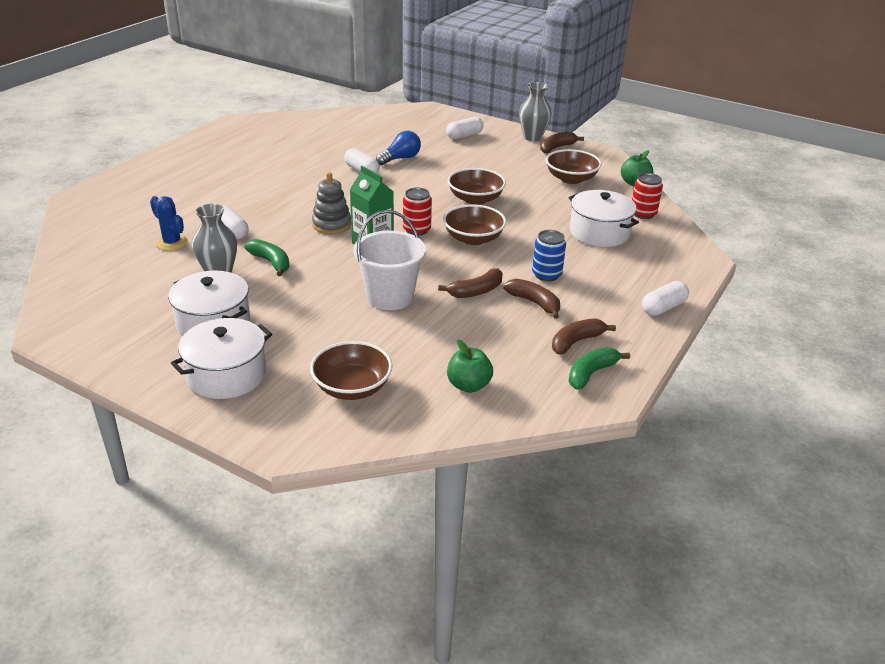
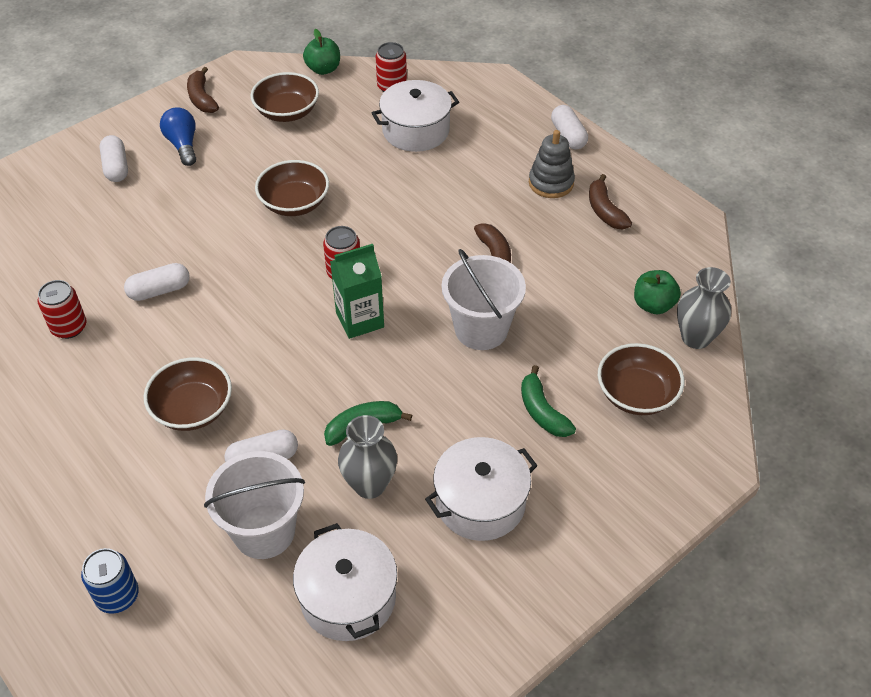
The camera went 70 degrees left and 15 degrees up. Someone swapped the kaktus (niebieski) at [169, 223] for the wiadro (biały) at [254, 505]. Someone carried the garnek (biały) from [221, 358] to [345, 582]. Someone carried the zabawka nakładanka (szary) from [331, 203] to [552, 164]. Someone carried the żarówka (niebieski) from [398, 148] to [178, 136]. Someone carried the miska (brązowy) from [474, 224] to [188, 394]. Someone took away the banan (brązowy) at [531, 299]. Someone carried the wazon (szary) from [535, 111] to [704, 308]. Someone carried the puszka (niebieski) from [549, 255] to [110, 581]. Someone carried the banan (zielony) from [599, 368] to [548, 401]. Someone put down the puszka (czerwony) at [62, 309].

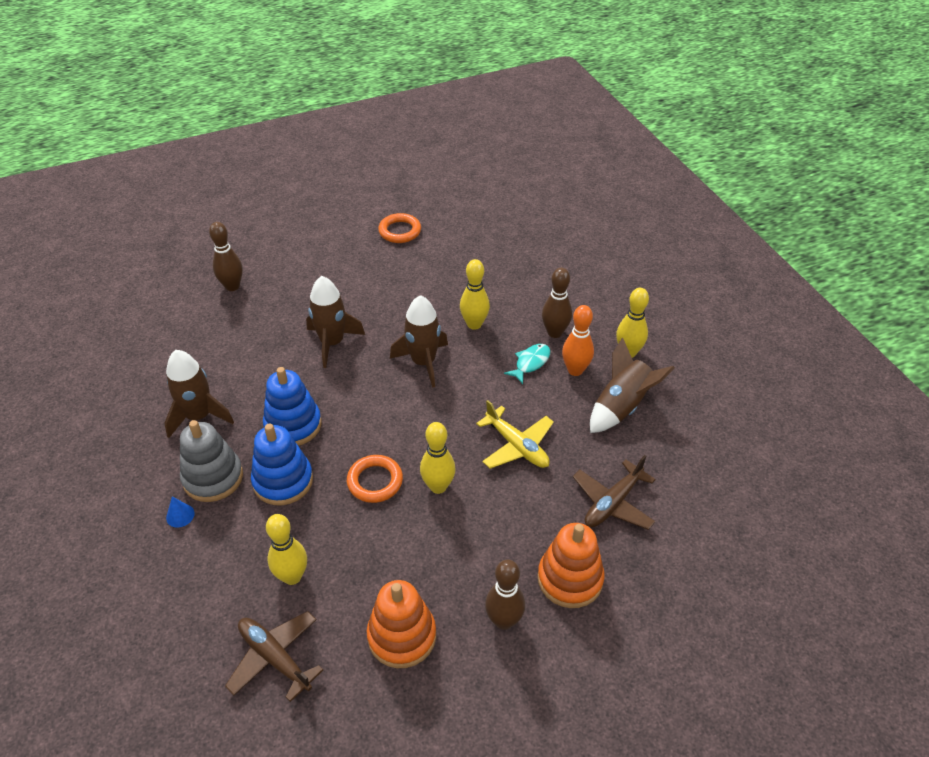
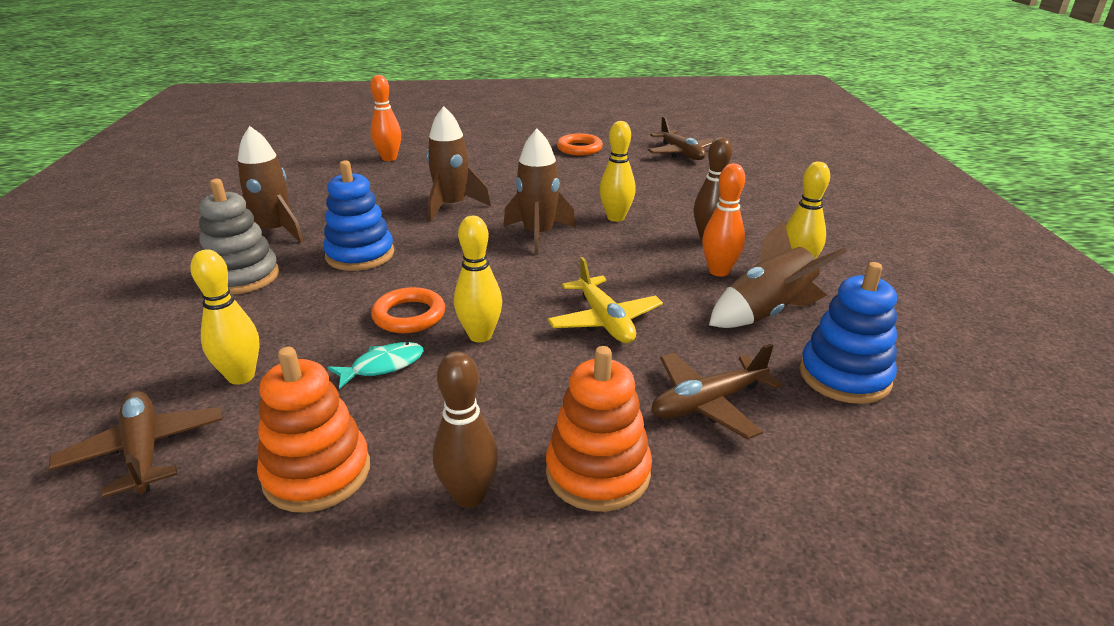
The camera went 20 degrees right and 15 degrees down. Someone took away the stożek (niebieski) at [180, 512]. Someone repainted the kręgiel (brązowy) at [226, 256], which became the kręgiel (pomarańczowy) at [385, 118]. Someone carried the zabawka nakładanka (niebieski) from [282, 464] to [848, 333]. Someone carried the ryba (turkusowy) from [527, 364] to [375, 365]. Someone put down the samolot (brązowy) at [681, 138].

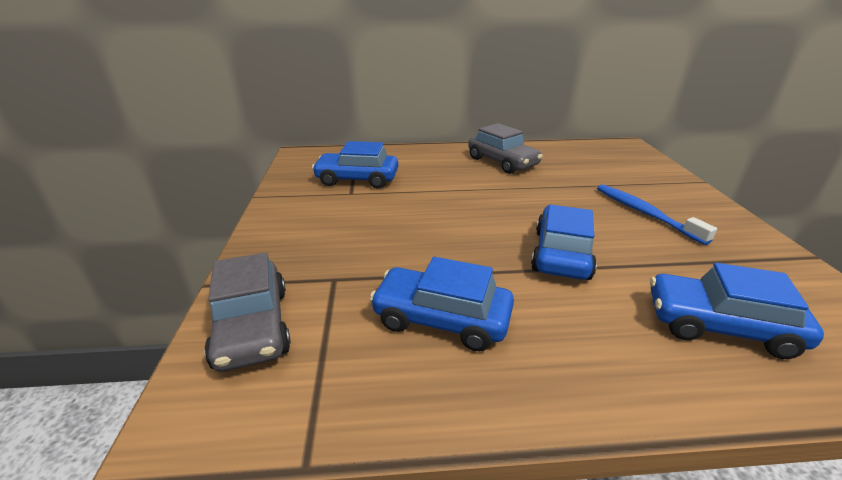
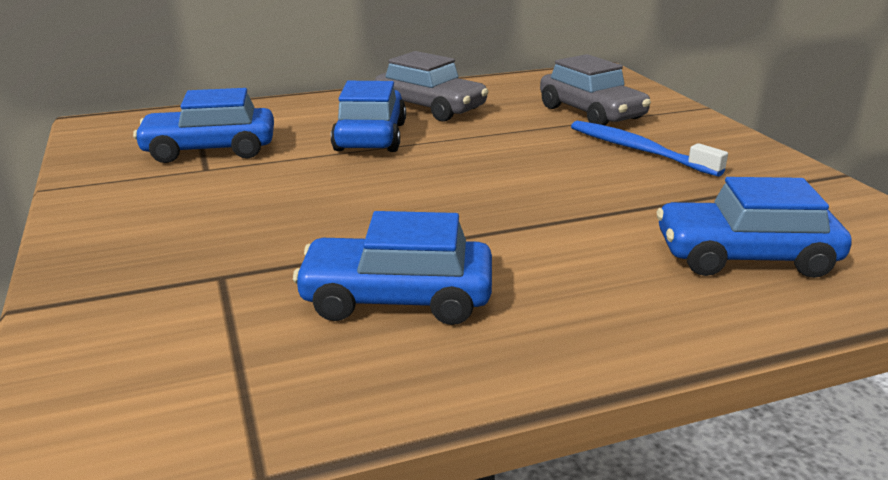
The camera went 15 degrees left and 5 degrees down. Someone carried the samochód (szary) from [247, 312] to [595, 90]. Someone carried the samochód (niebieski) from [564, 242] to [368, 116].

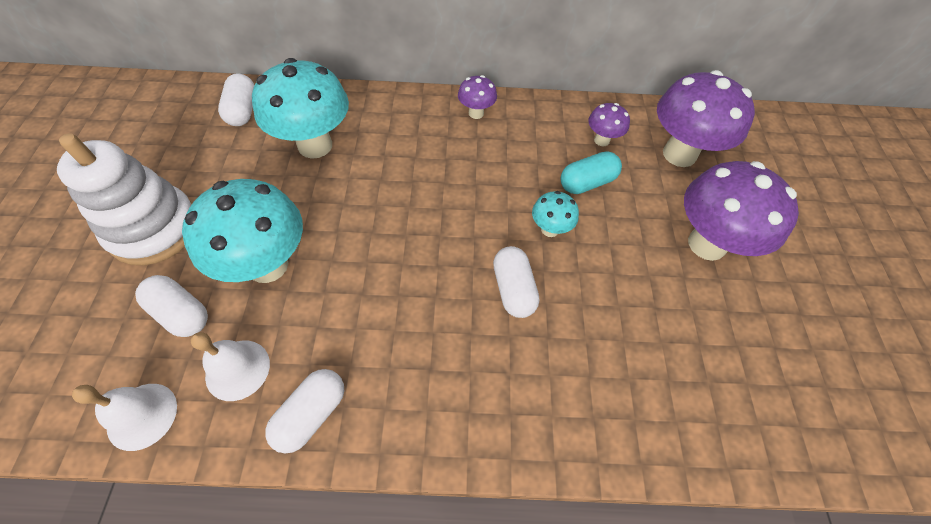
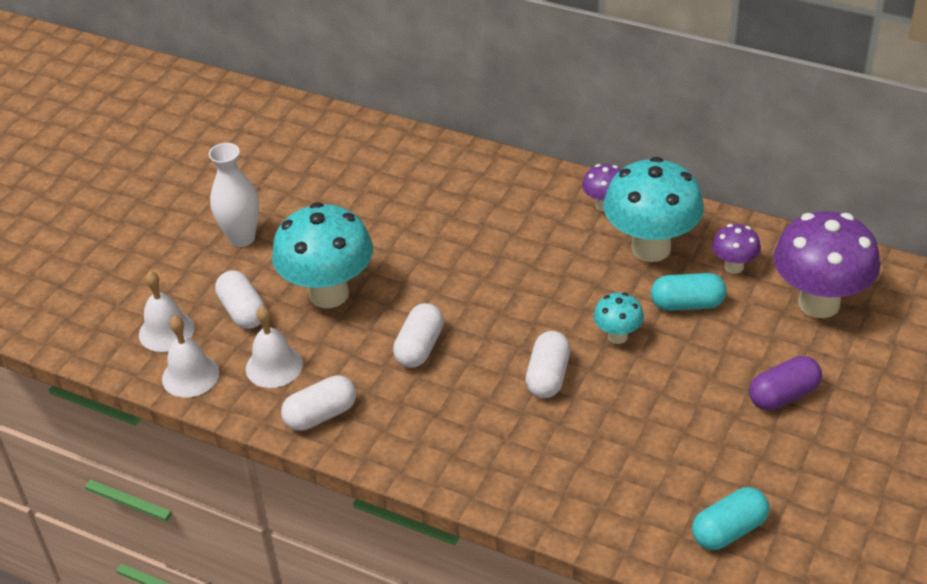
The camera went 30 degrees right and 15 degrees down. Someone swapped the zabawka nakładanka (biały) at [124, 199] for the wazon (biały) at [234, 195]. Someone carried the kapsułka (biały) from [236, 99] to [418, 335]. Someone carried the grzyb (turkusowy) from [300, 108] to [653, 209]. Someone swapped the grzyb (fioletowy) at [741, 211] for the kapsułka (fioletowy) at [785, 383]. Someone put down the dzwonek (biały) at [167, 311]. Someone put down the kapsułka (turkusowy) at [730, 518].

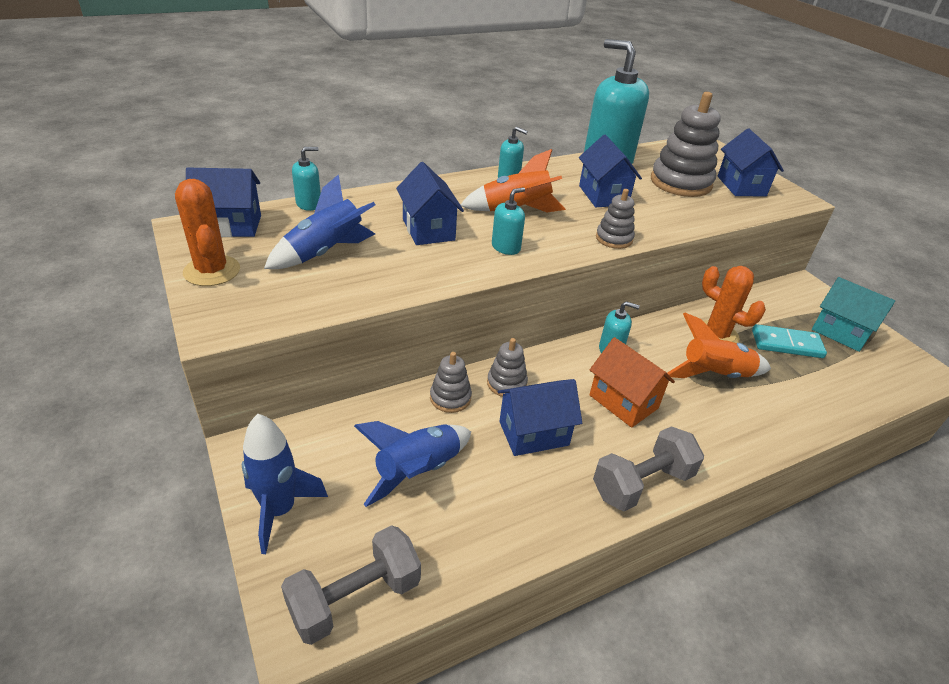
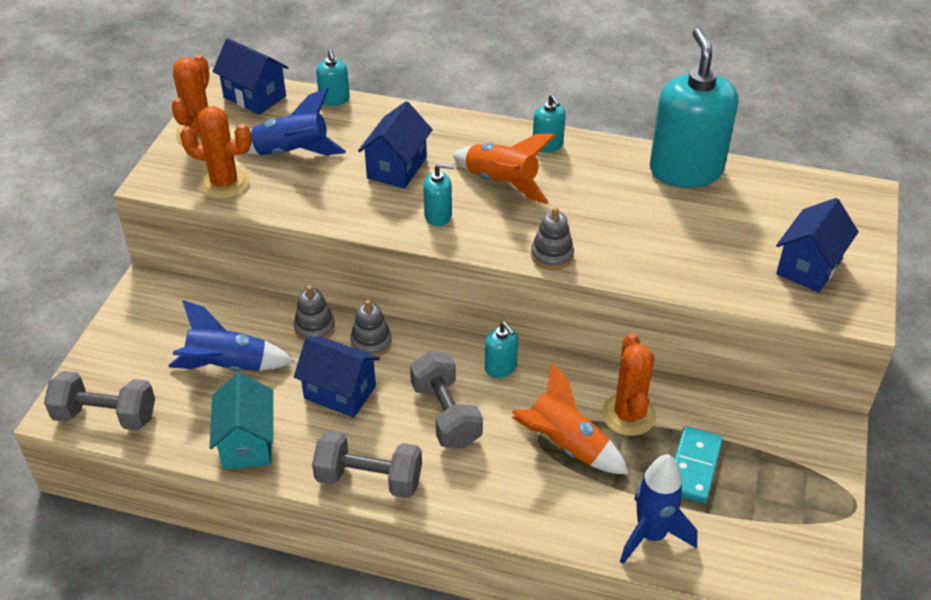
The camera went 45 degrees right and 5 degrees up. Someone carried the rakieta (niebieski) from [285, 484] to [659, 509]. Someone rotated the dozownik mydła (turkusowy) at [306, 179] by 60 degrees clockwise. Someone took away the domek (niebieski) at [610, 171]. Someone swapped the domek (pomarańczowy) at [632, 382] for the hantel (szary) at [446, 399]. Someone took away the zabawka nakładanka (szary) at [686, 144]. Someone rotated the kostka domina (turkusowy) at [789, 341] by 60 degrees clockwise. Someone carried the domek (turkusowy) from [853, 314] to [241, 421]. Someone put down the kaktus (pomarańczowy) at [216, 152].

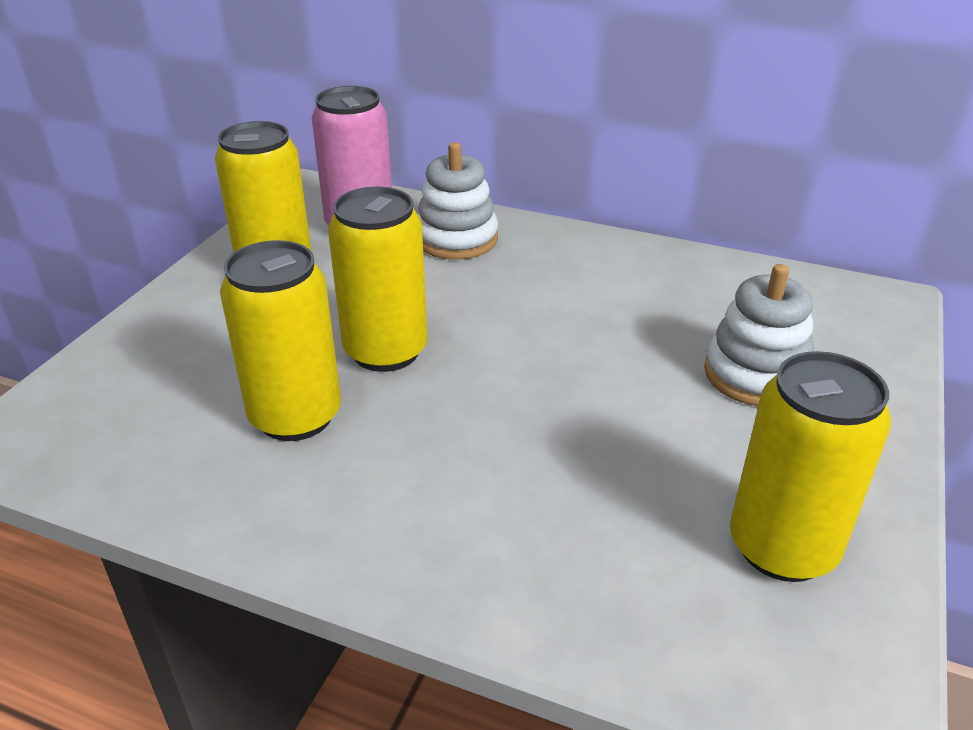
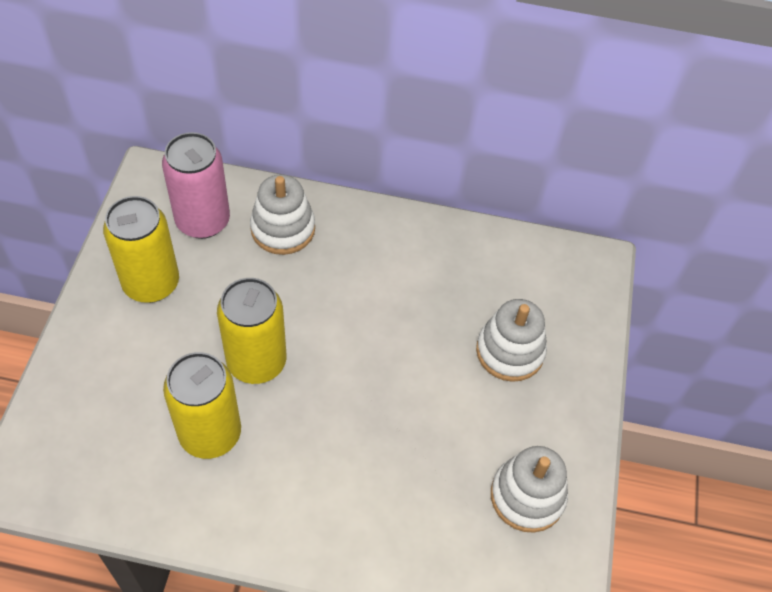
The camera went 15 degrees left and 20 degrees up. Someone swapped the puszka (żółty) at [810, 466] for the zabawka nakładanka (biały) at [529, 489].

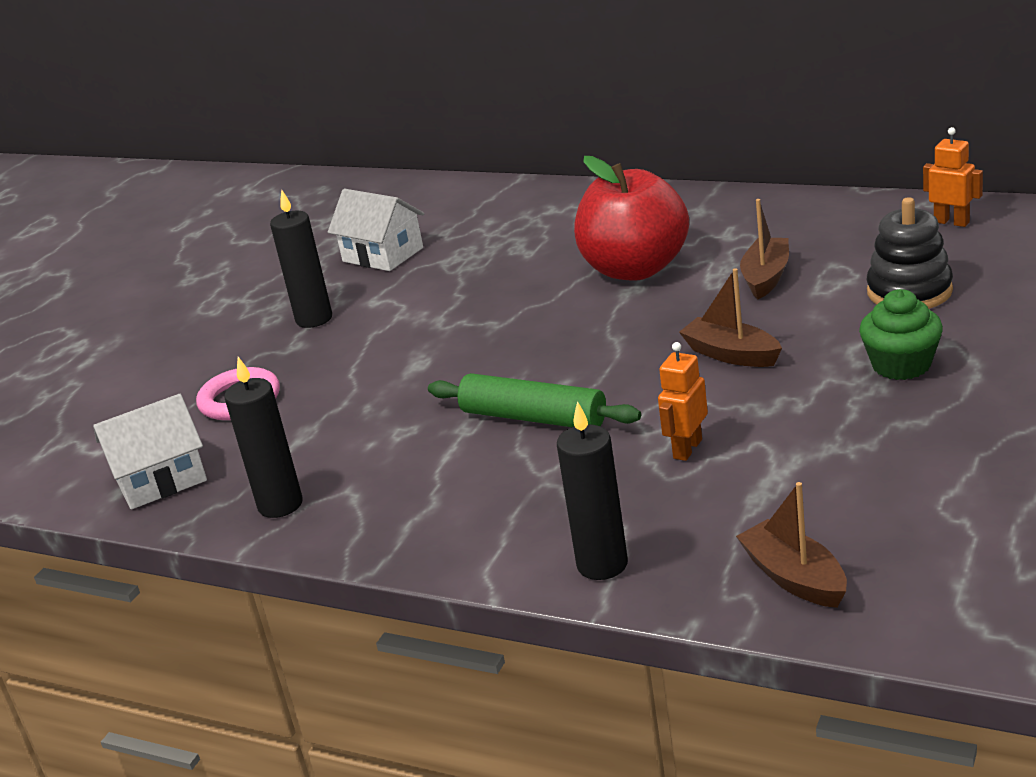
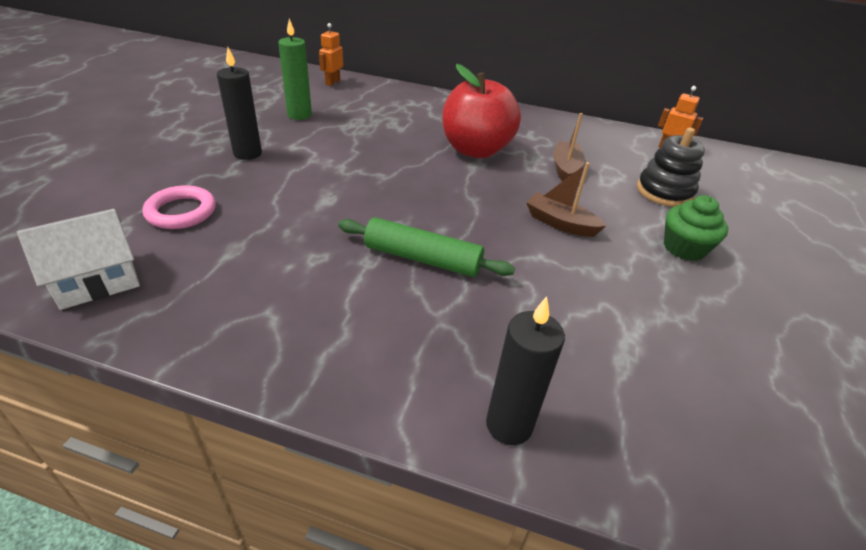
The camera went 15 degrees left and 10 degrees up. Someone took away the świeca (czarny) at [263, 437]. Someone swapped the domek (biały) at [376, 230] for the świeca (zielony) at [295, 69]. Someone carried the robot (pomarańczowy) from [683, 401] to [331, 54]. Someone took away the łódka (brązowy) at [791, 545].

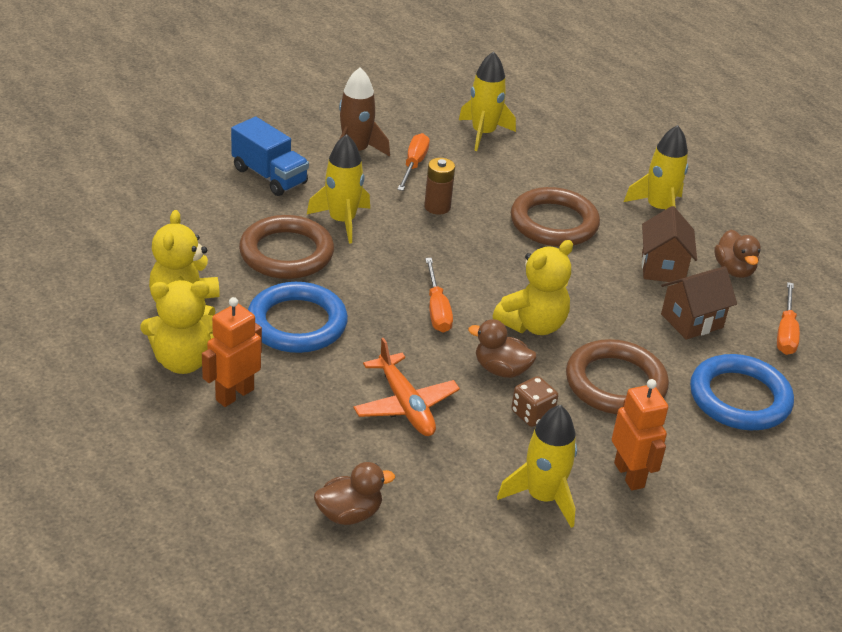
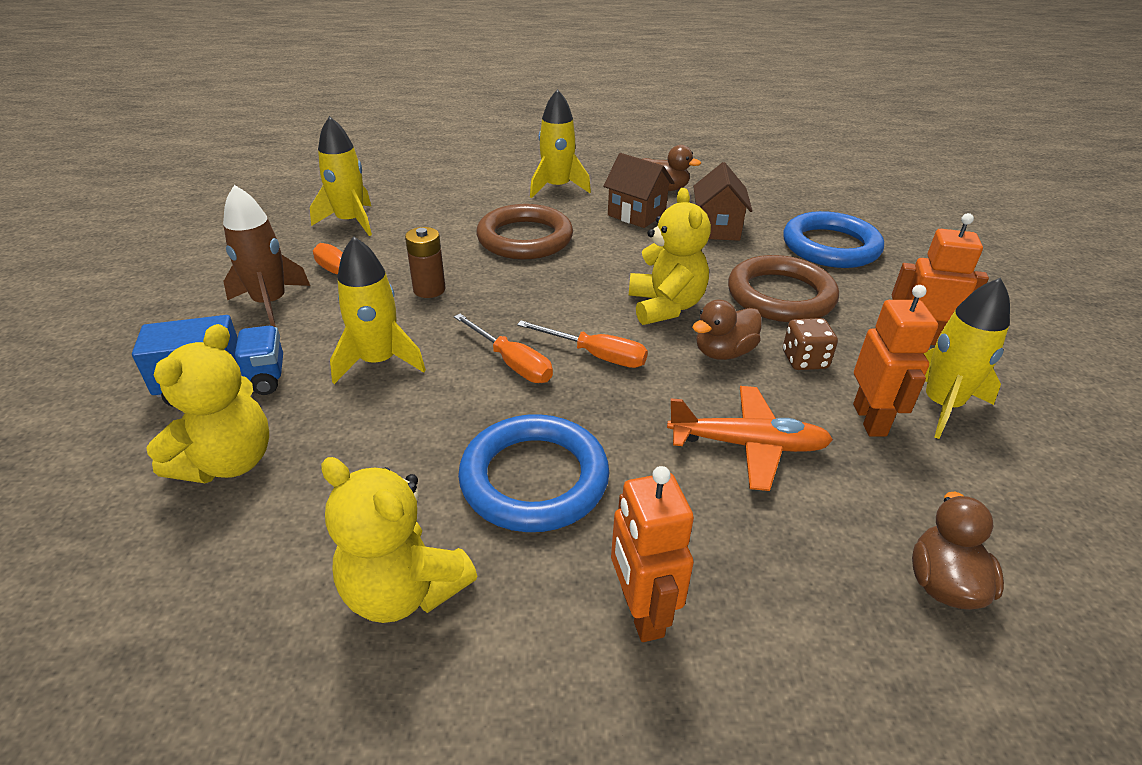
The camera went 55 degrees left and 0 degrees up. Someone carried the miś (żółty) from [177, 327] to [207, 403]. Someone took away the pierścień (brązowy) at [286, 247]. Someone carried the śrubokręt (pomarańczowy) from [788, 318] to [503, 348]. Someone put down the robot (pomarańczowy) at [895, 361].

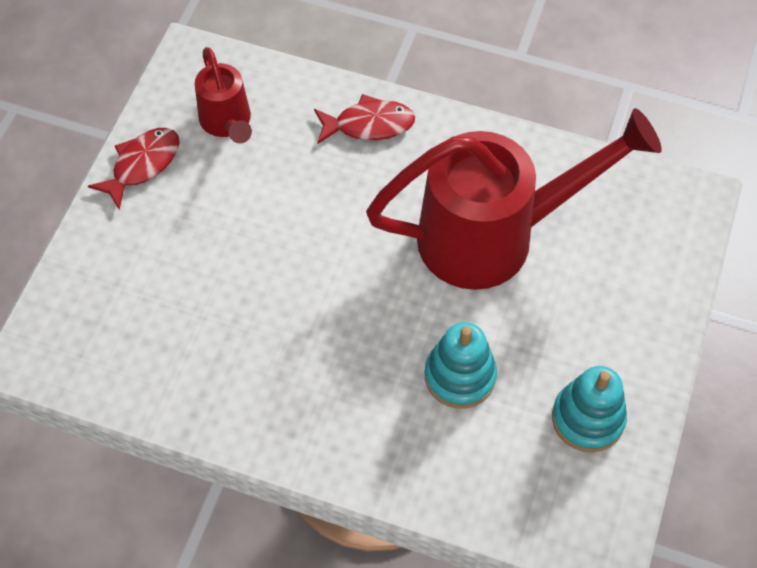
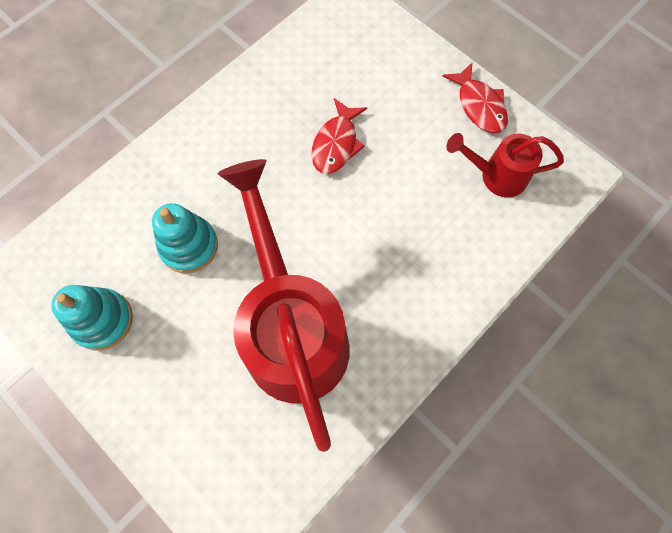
The camera went 115 degrees right and 10 degrees up. Someone carried the ryba (czerwony) from [364, 119] to [339, 136]. Someone rotated the konewka (czerwony) at [514, 199] by 150 degrees clockwise.

